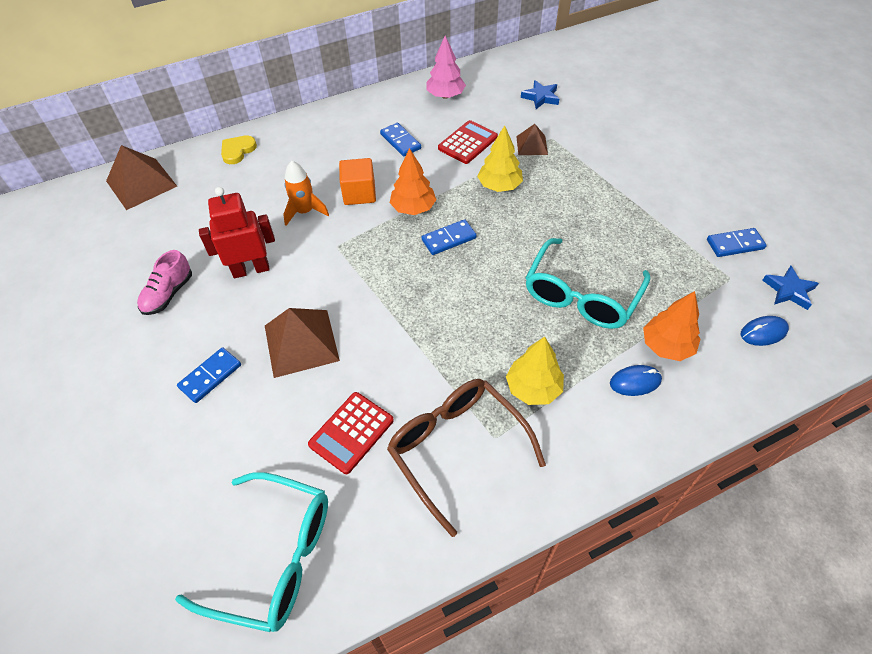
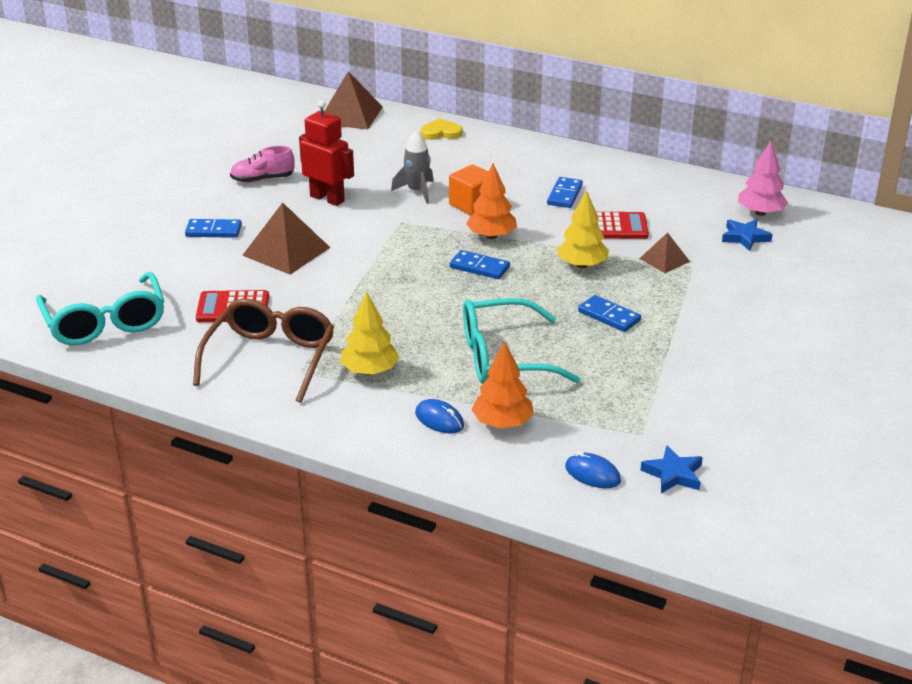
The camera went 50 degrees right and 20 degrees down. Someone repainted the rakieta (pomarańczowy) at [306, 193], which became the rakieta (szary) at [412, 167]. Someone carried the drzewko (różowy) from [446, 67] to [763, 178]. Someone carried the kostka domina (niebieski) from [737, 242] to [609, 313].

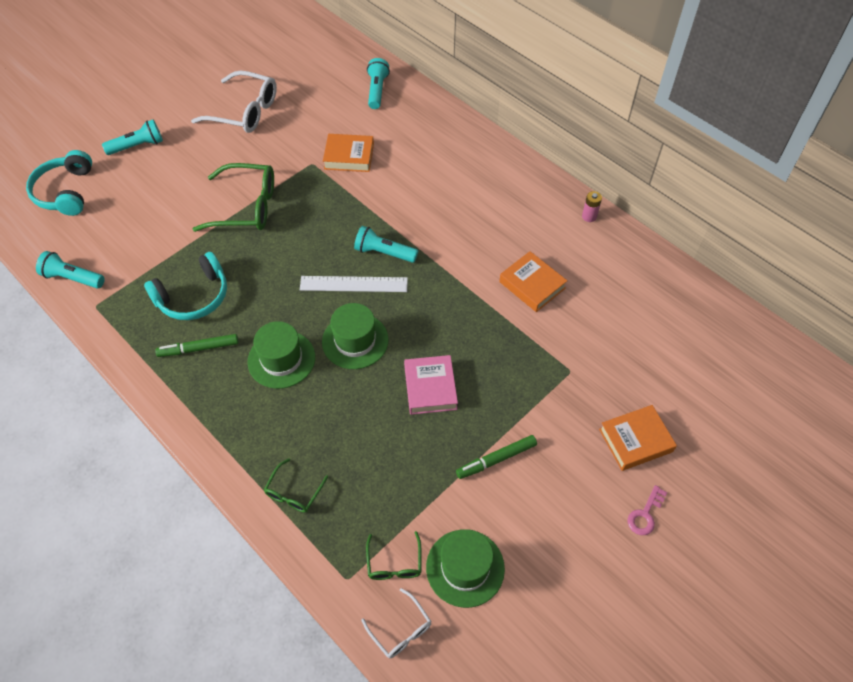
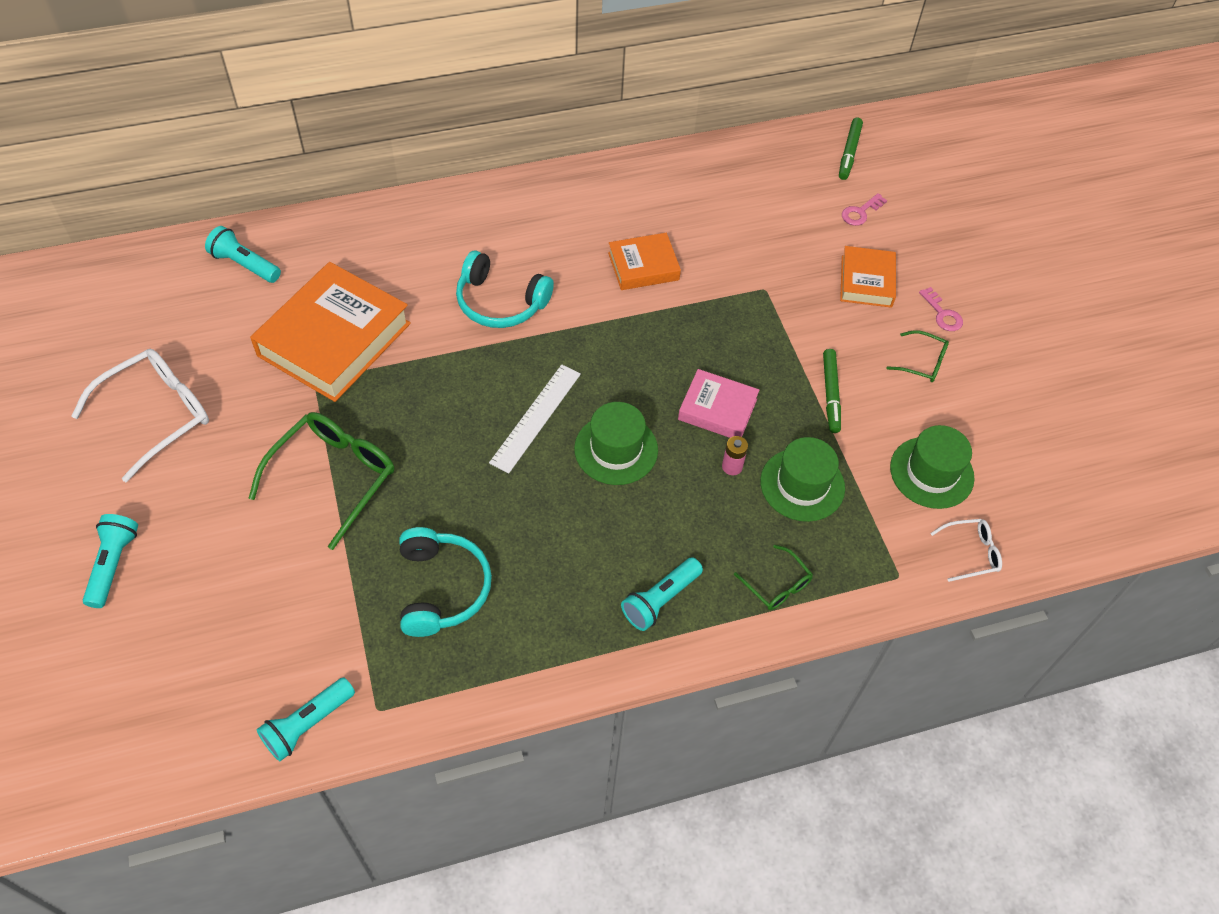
The camera went 65 degrees left and 0 degrees up. Someone carried the słuchawki (turkusowy) from [59, 183] to [505, 289]. Someone carried the flamaster (zielony) from [197, 345] to [851, 149]. Someone carried the kapelusz (zielony) from [281, 355] to [802, 479]. Someone scaled the książka (pomarańczowy) at [348, 153] by 1.85. Someone carried the latarka (turkusowy) from [386, 244] to [662, 594]. Someone carried the okulary (zielony) from [394, 555] to [917, 356]. Someone carried the bateria (różowy) from [592, 206] to [735, 455]. Someone put down the klucz (różowy) at [864, 209].

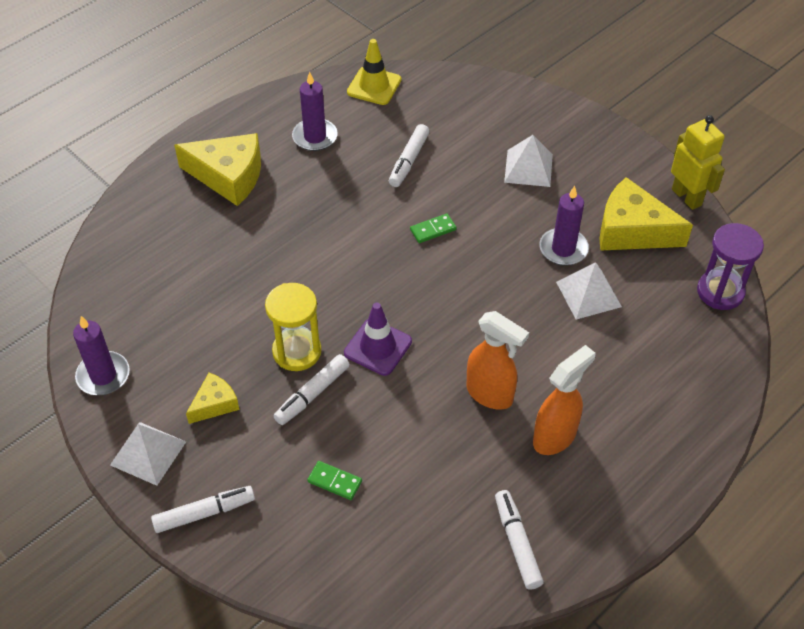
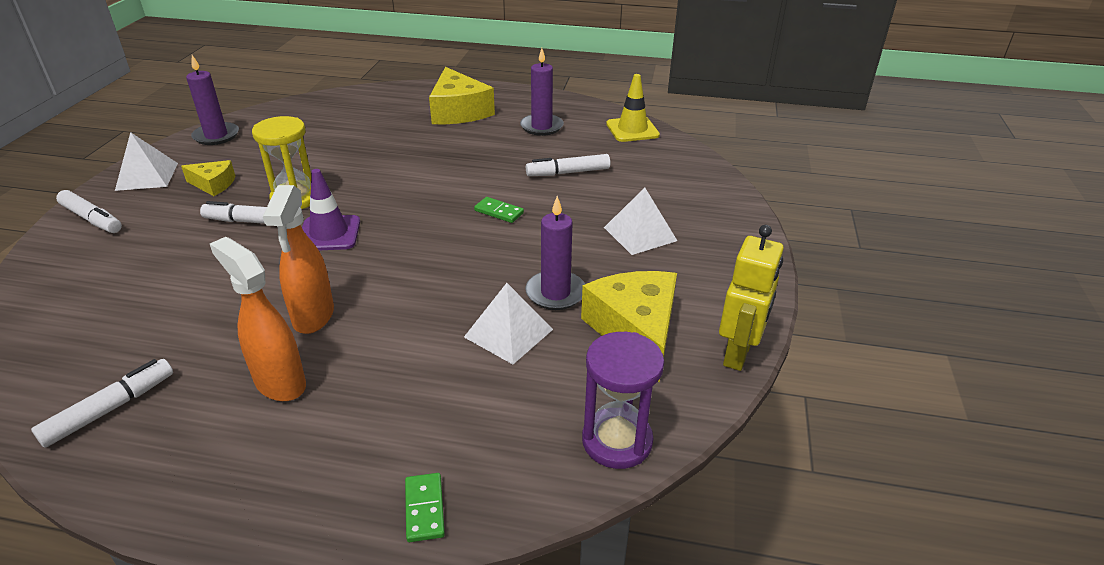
The camera went 55 degrees right and 15 degrees down. Someone carried the kostka domina (zielony) from [334, 480] to [425, 507]. Someone rotated the spryskiwacz (pomarańczowy) at [564, 400] by 150 degrees counterclockwise.

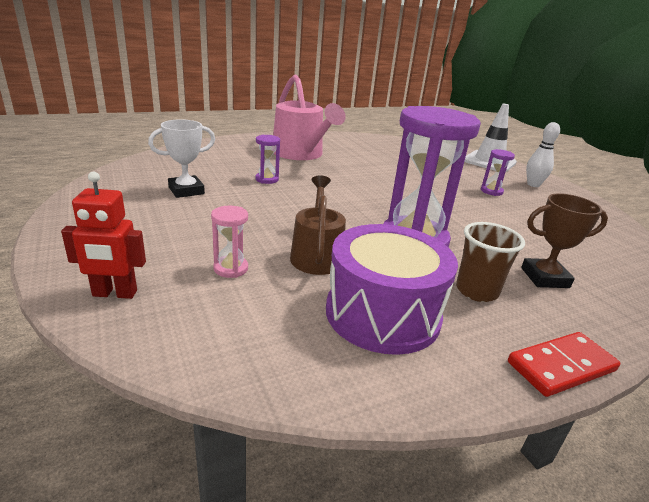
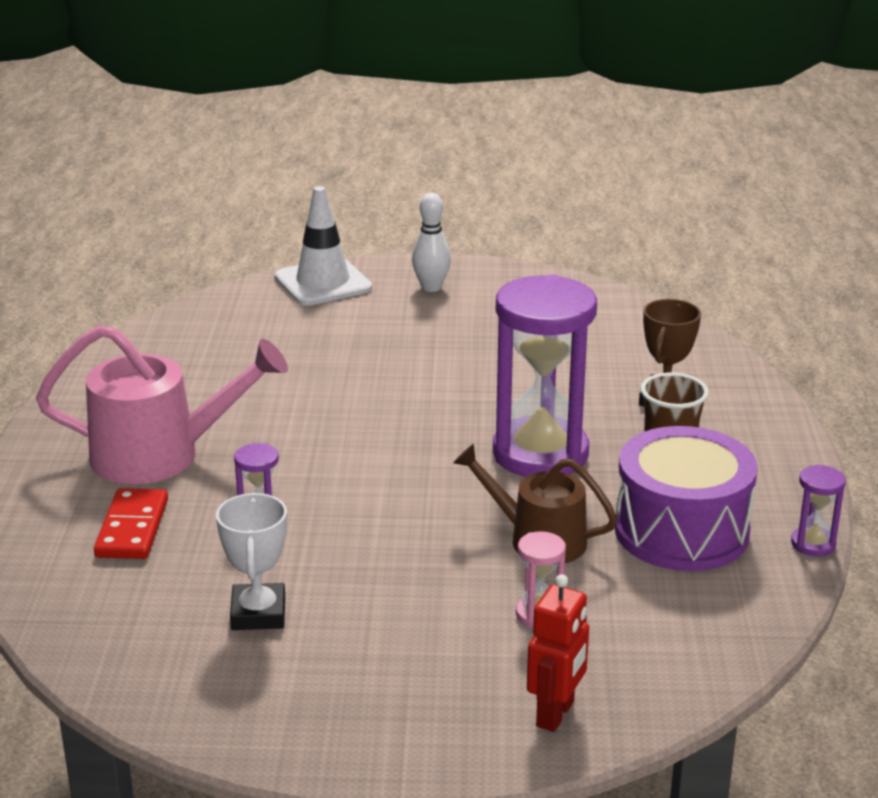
The camera went 60 degrees left and 0 degrees up. Someone carried the klepsydra (fioletowy) from [498, 172] to [818, 511]. Someone carried the kostka domina (czerwony) from [564, 364] to [131, 523].

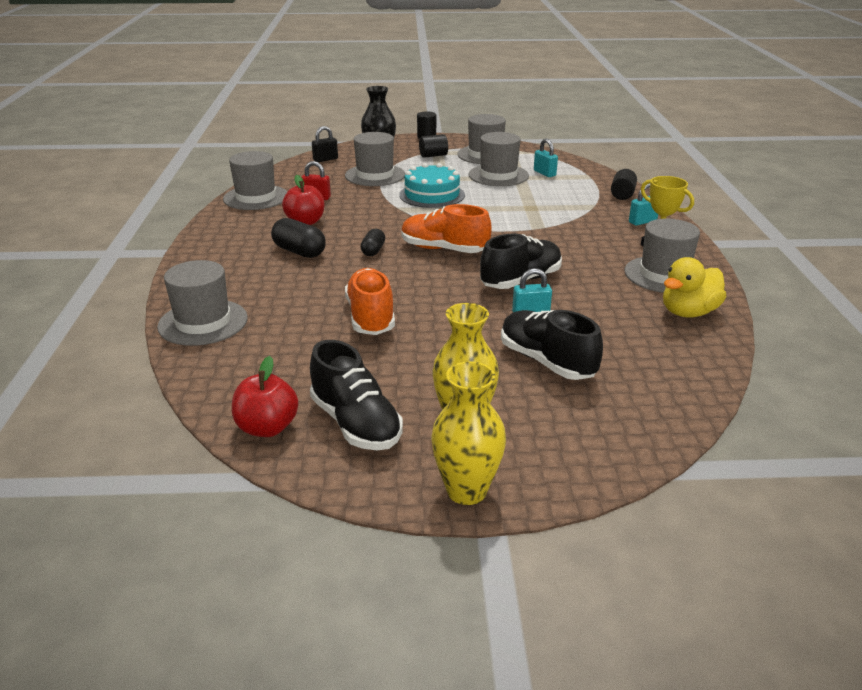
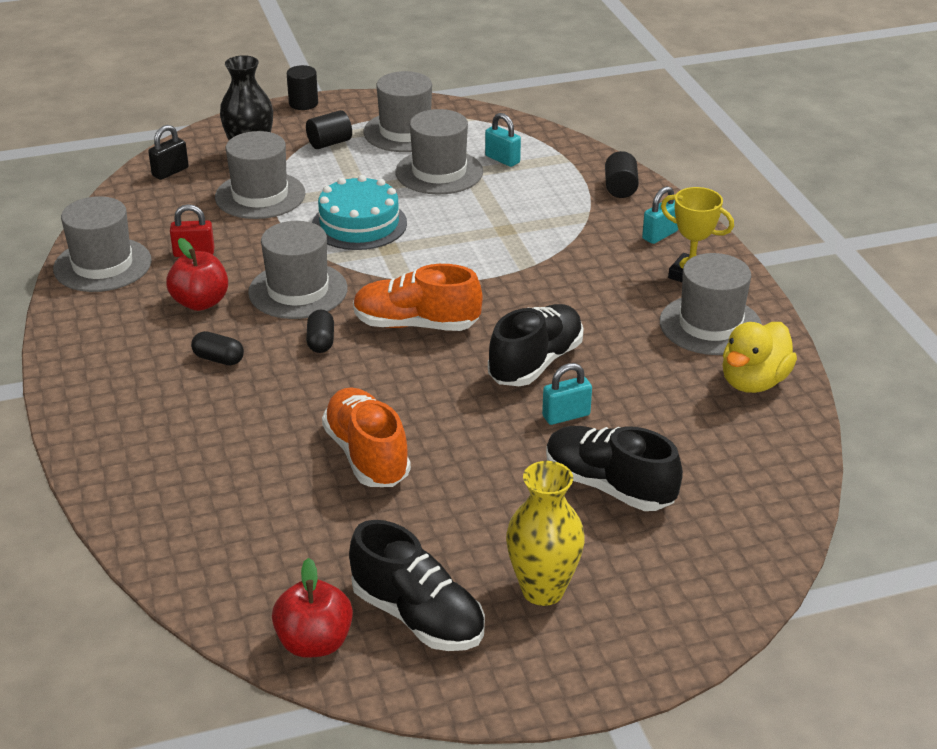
The camera went 15 degrees left and 5 degrees up. Someone carried the kapelusz (szary) from [202, 303] to [298, 270]. Someone scaled the kapsułka (czarny) at [298, 238] by 0.62. Someone took away the wazon (żółty) at [468, 433].

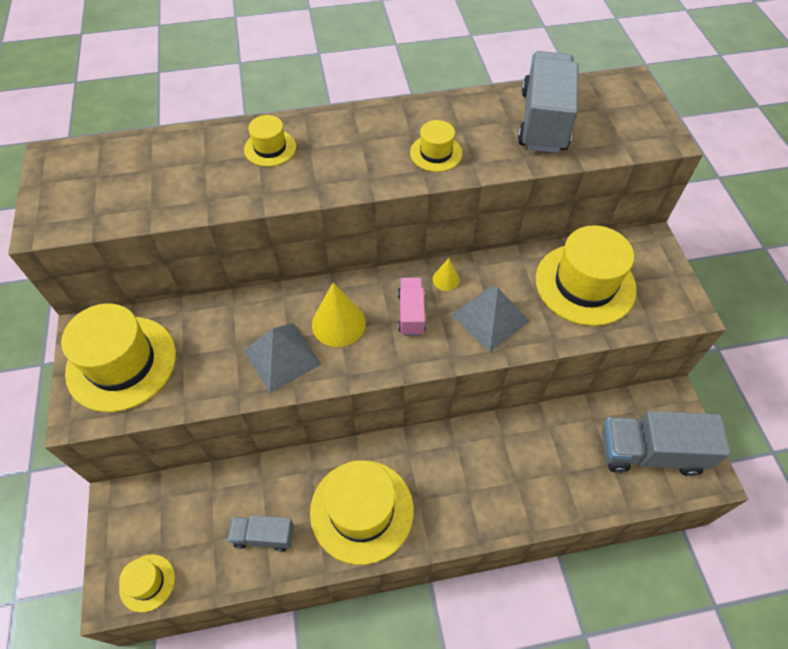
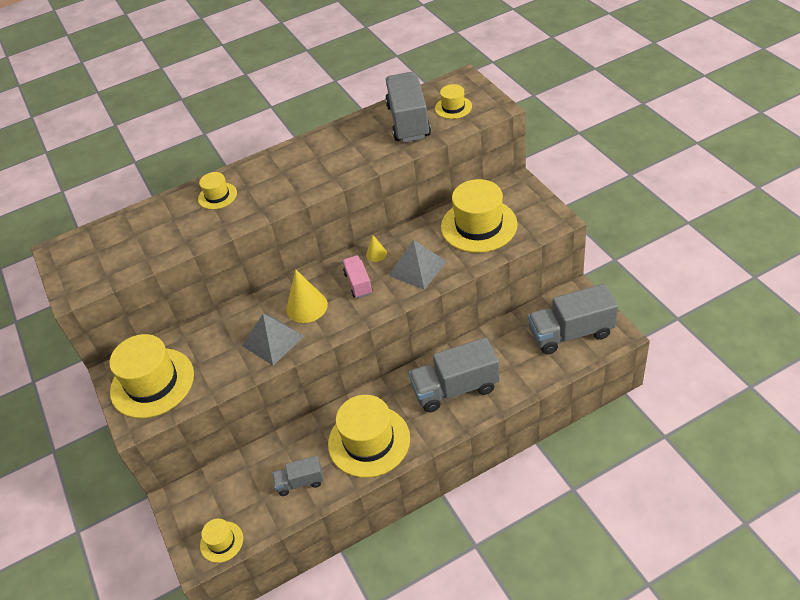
The camera went 10 degrees left and 10 degrees down. Someone carried the kapelusz (żółty) from [436, 146] to [453, 101]. Someone put down the ciężarówka (szary) at [454, 374].

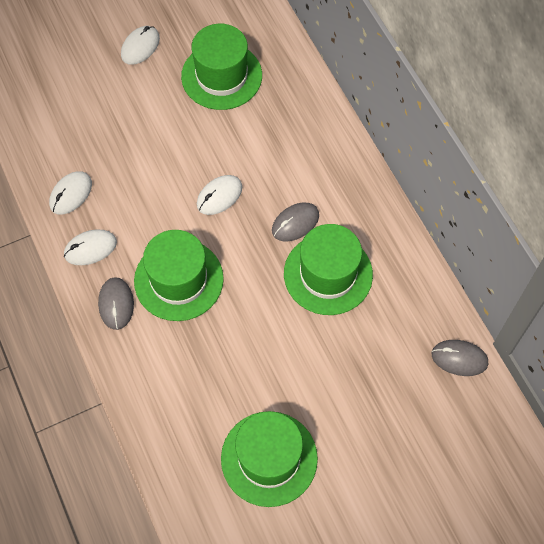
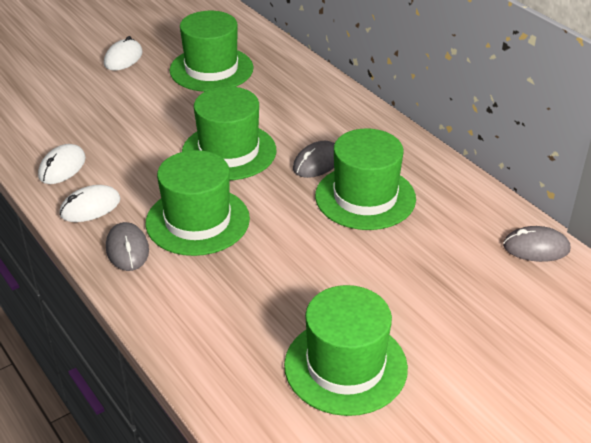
The camera went 10 degrees left and 25 degrees down. Someone swapped the myszka (biały) at [219, 195] for the kapelusz (zielony) at [229, 133].

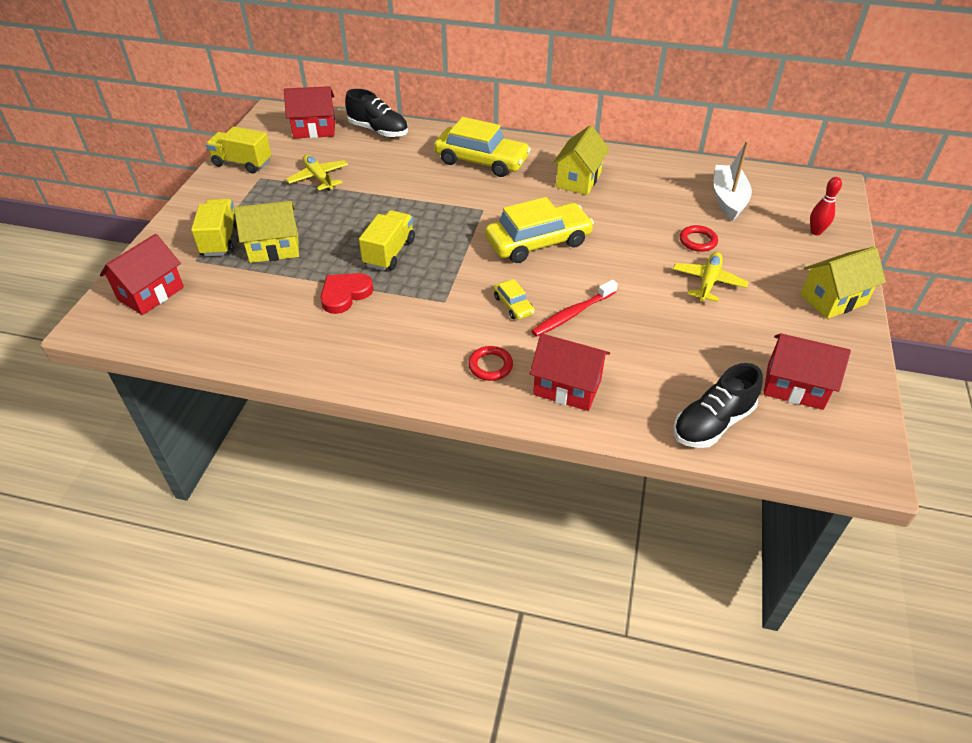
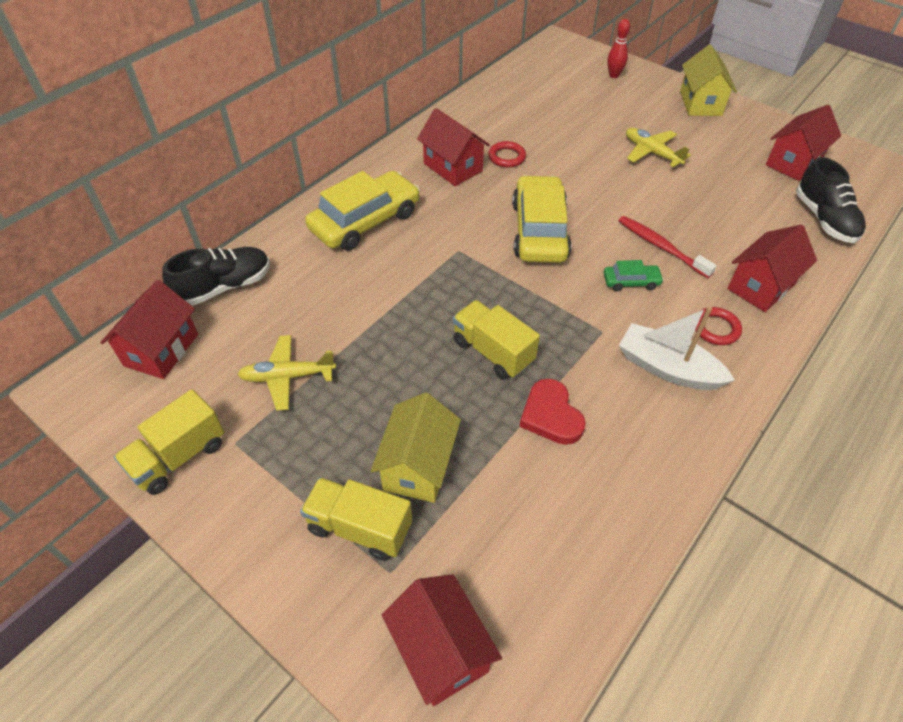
The camera went 65 degrees left and 5 degrees up. Someone repainted the samochód (żółty) at [514, 299], which became the samochód (zielony) at [634, 275]. Someone rotated the szczoteczka do zębów (czerwony) at [574, 308] by 150 degrees clockwise. Someone repainted the domek (żółty) at [581, 160], which became the domek (czerwony) at [453, 147]. Someone carried the pierścień (czerwony) from [699, 238] to [507, 154]. Someone carried the łódka (biały) from [733, 181] to [677, 348].

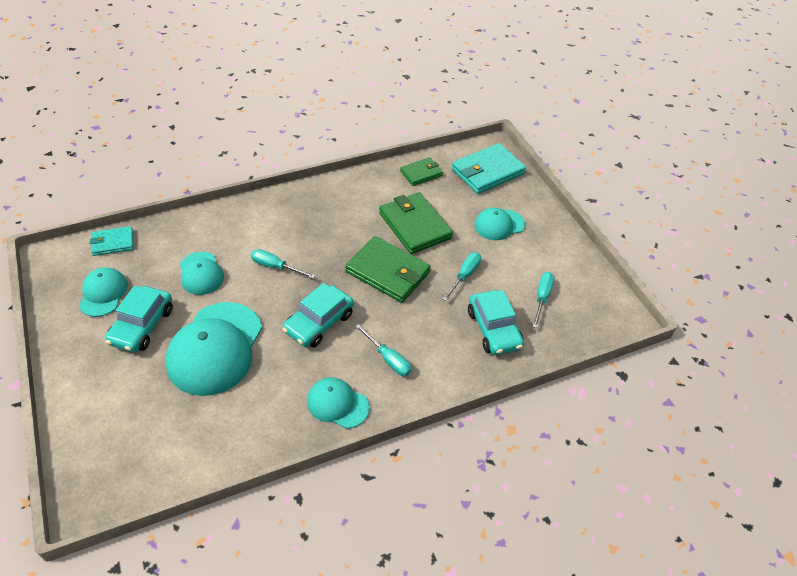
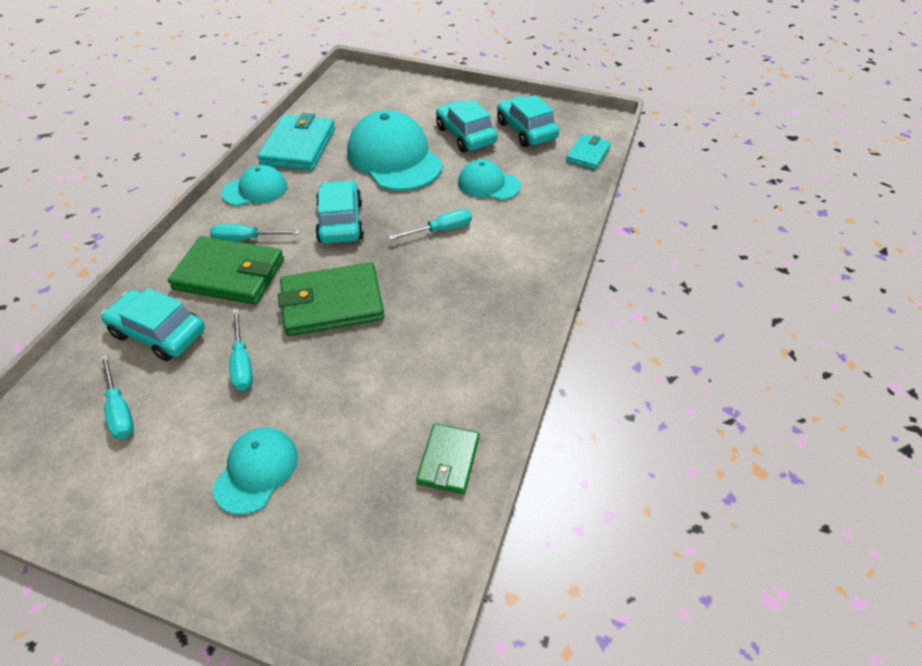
The camera went 135 degrees right and 0 degrees up. Someone swapped the czapka (turkusowy) at [103, 292] for the samochód (turkusowy) at [528, 121]. Someone carried the portfel (zielony) from [416, 223] to [226, 270]. Someone carried the portfel (turkusowy) from [489, 168] to [296, 141].

